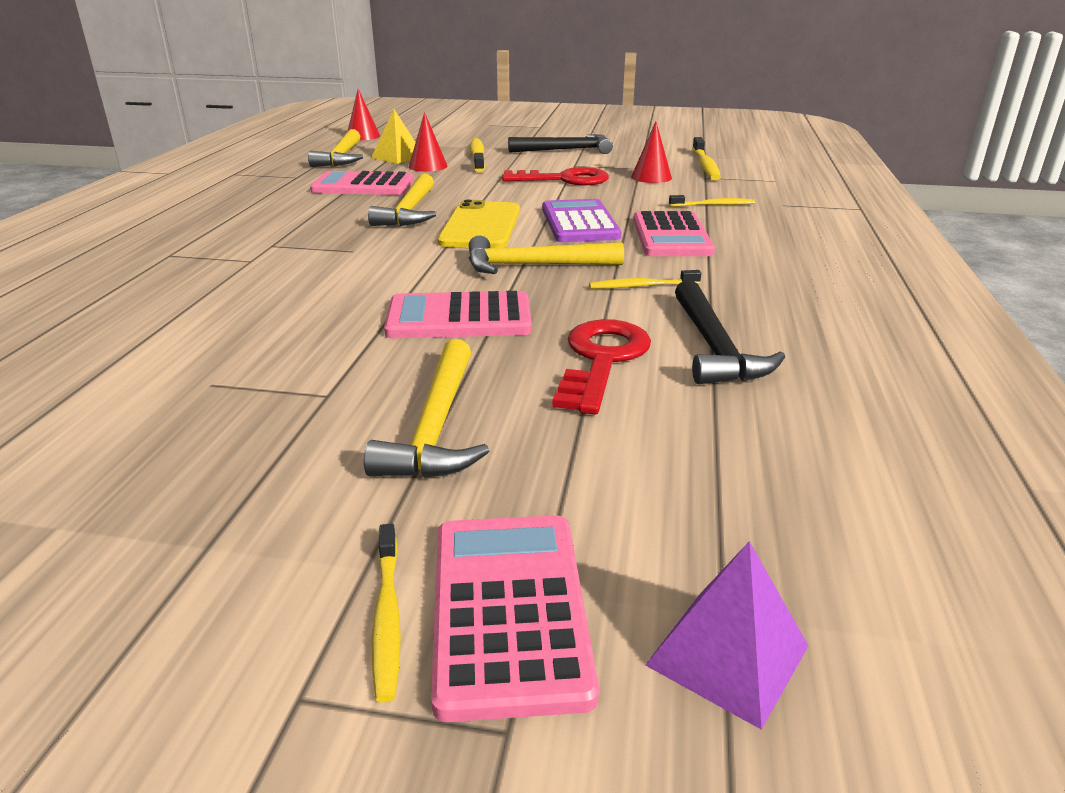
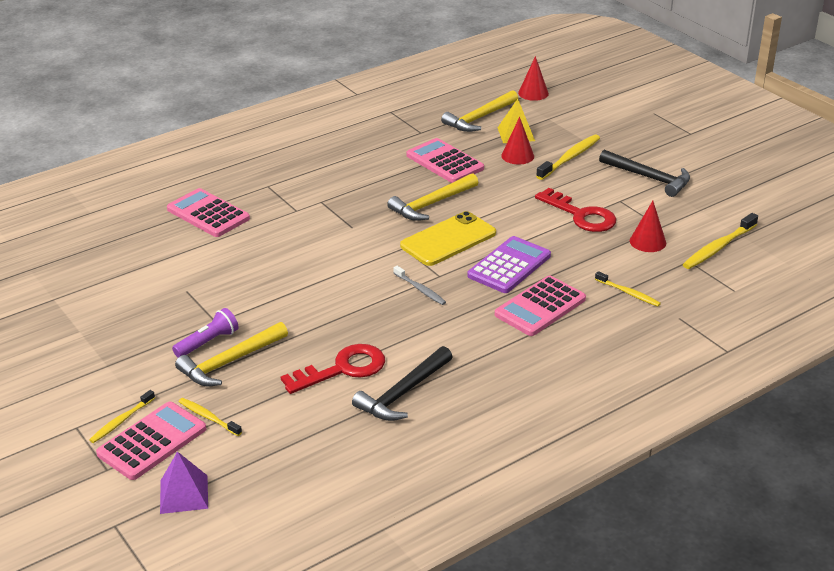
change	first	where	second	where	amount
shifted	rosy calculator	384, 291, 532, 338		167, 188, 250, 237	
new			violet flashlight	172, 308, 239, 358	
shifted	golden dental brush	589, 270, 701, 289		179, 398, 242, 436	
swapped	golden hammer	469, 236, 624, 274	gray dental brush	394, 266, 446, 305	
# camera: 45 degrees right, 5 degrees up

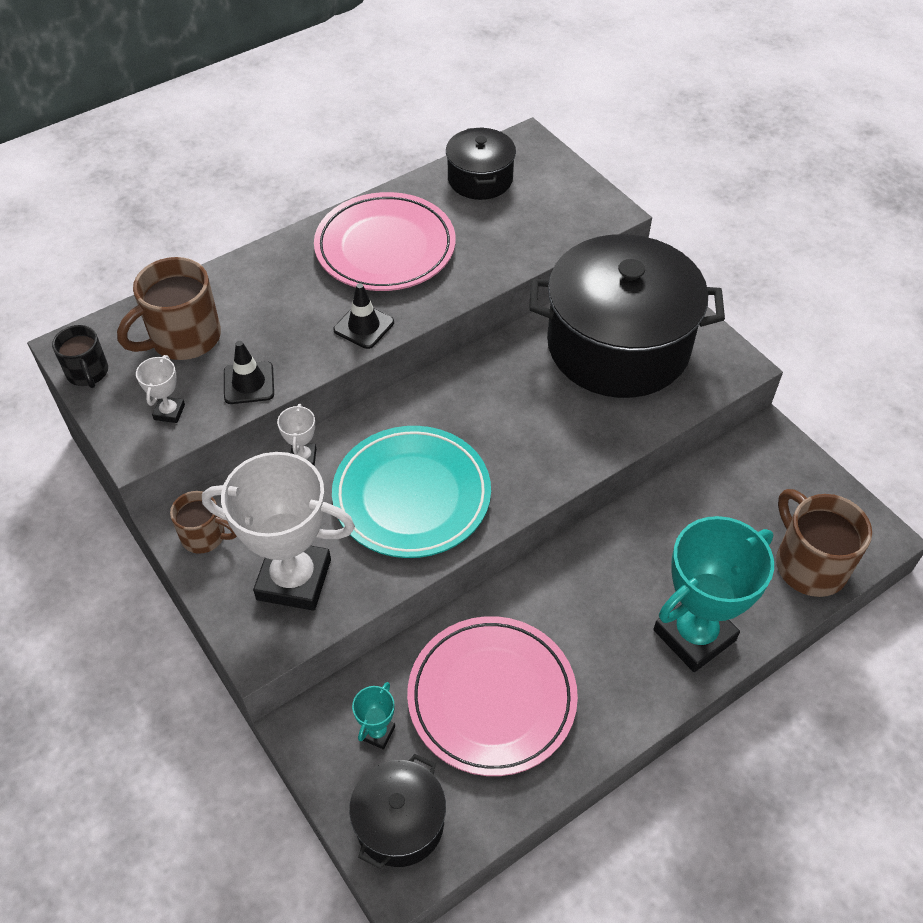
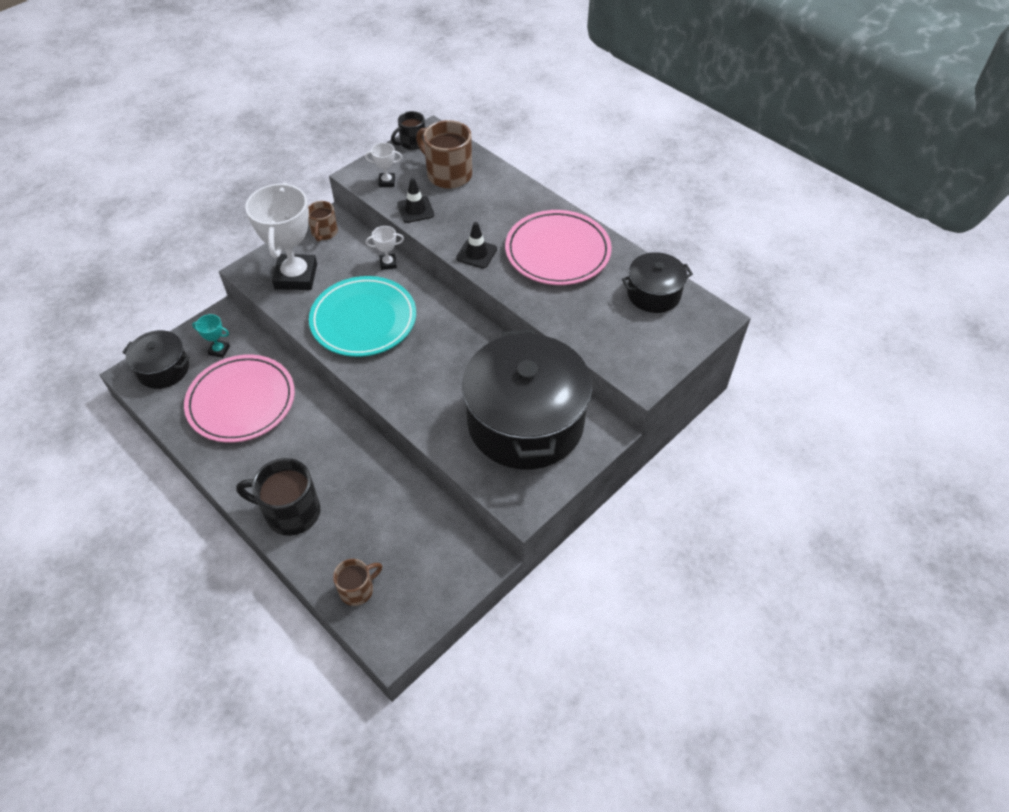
change	first	where	second	where	amount
swapped	teal trophy	653, 516, 774, 672	jet-black coffee mug	236, 458, 320, 536	
scaled	dark brown coffee mug	776, 489, 872, 597		333, 559, 382, 606	x0.59
# camera: 80 degrees right, 0 degrees up

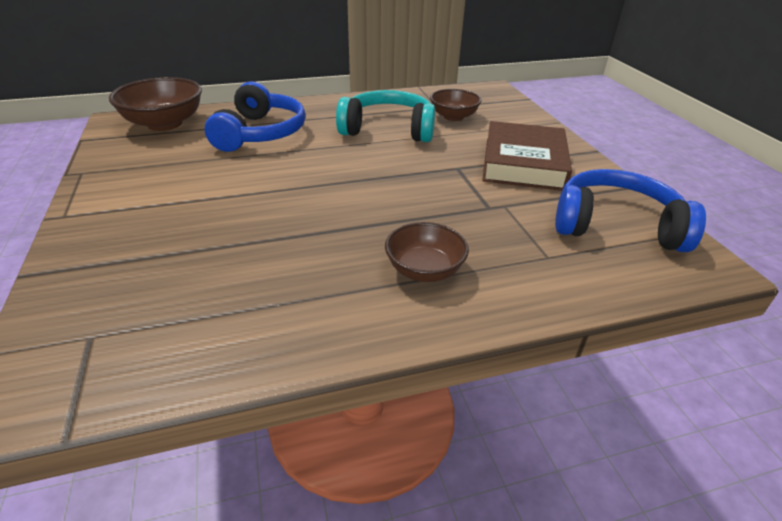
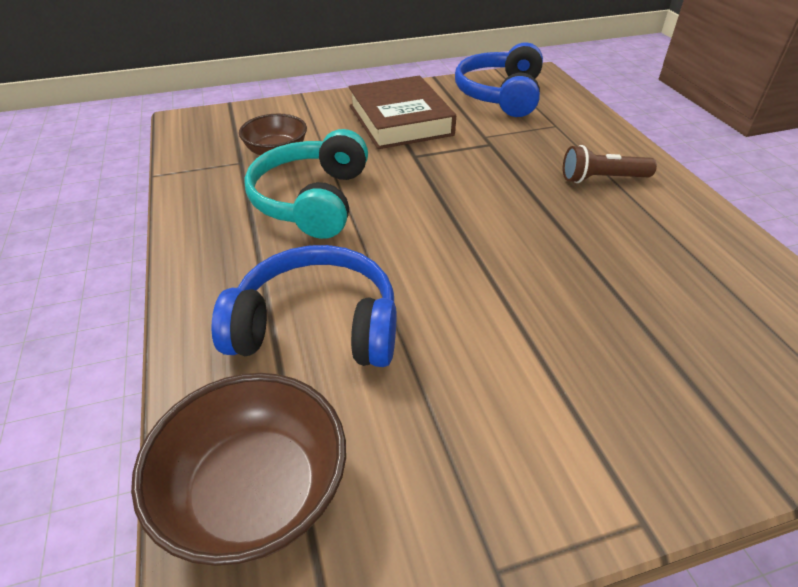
change	first	where	second	where	amount
rotated	dark brown hardcover	482, 121, 572, 191		349, 76, 456, 149	60 degrees clockwise
swapped	dark brown bowl	385, 222, 469, 282	dark brown flashlight	563, 145, 657, 183	
# camera: 90 degrees left, 5 degrees up

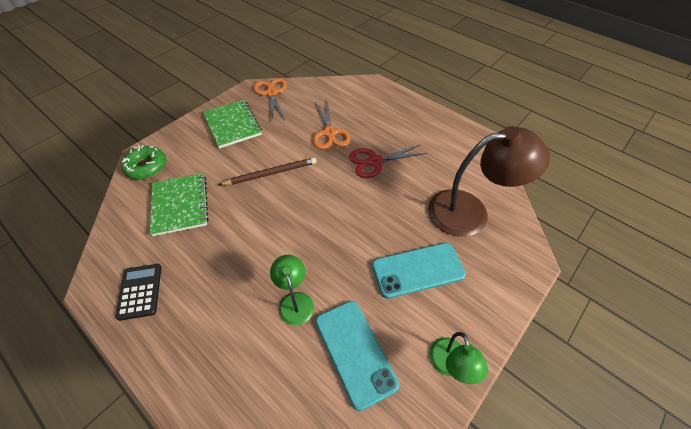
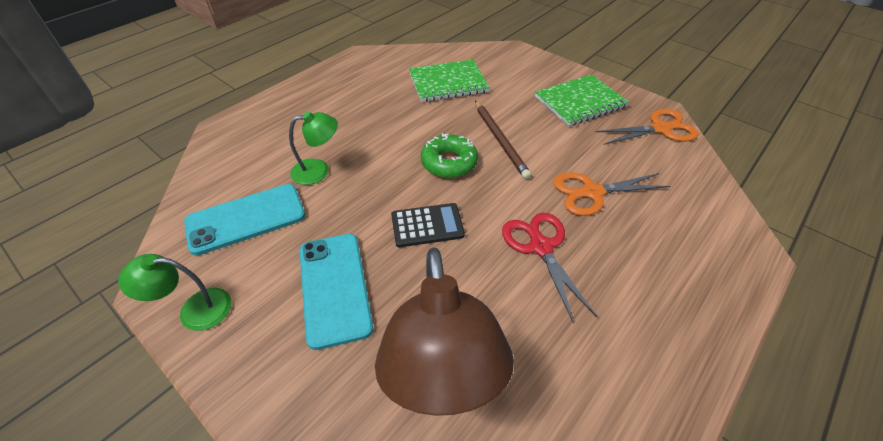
change	first	where	second	where	amount
shifted	jet-black calculator	116, 264, 161, 321		391, 203, 465, 247	
shifted	green donut	121, 145, 166, 180		421, 133, 478, 178	
# camera: 90 degrees right, 5 degrees down

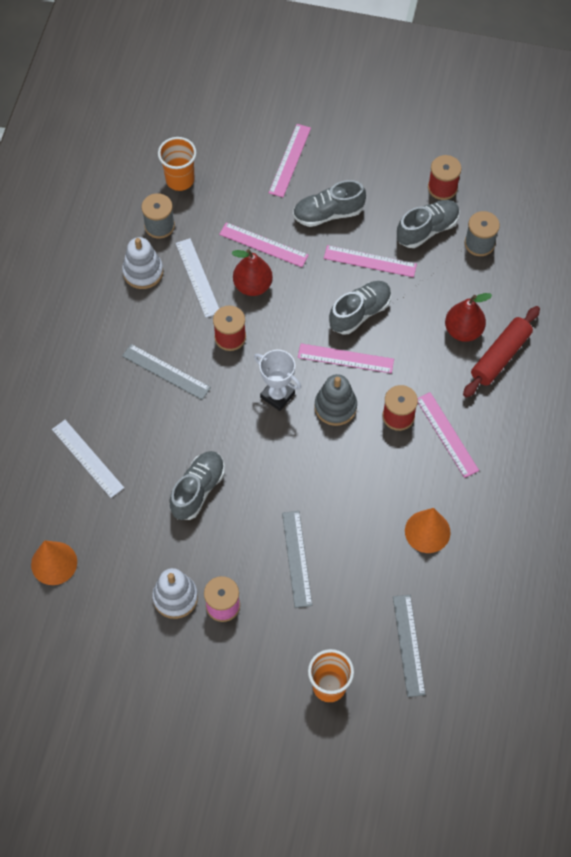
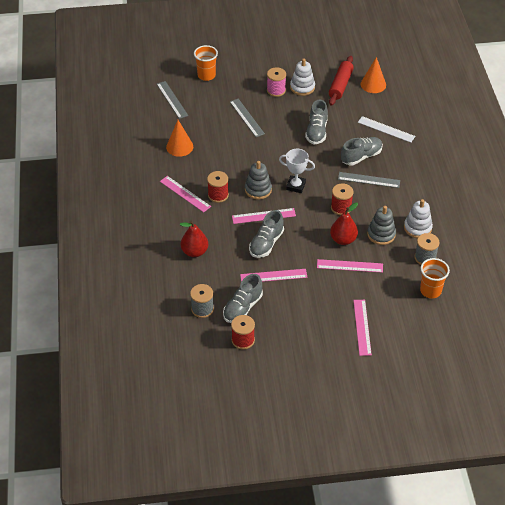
change	first	where	second	where	amount
shifted	red rolling pin	463, 306, 540, 398		329, 56, 354, 106	
shifted	gray sneaker	293, 180, 366, 227		341, 137, 383, 165	
swapped	snow-white straightedge	176, 238, 219, 318	gray stacking rings	367, 206, 396, 245	
# camera: 160 degrees right, 15 degrees down

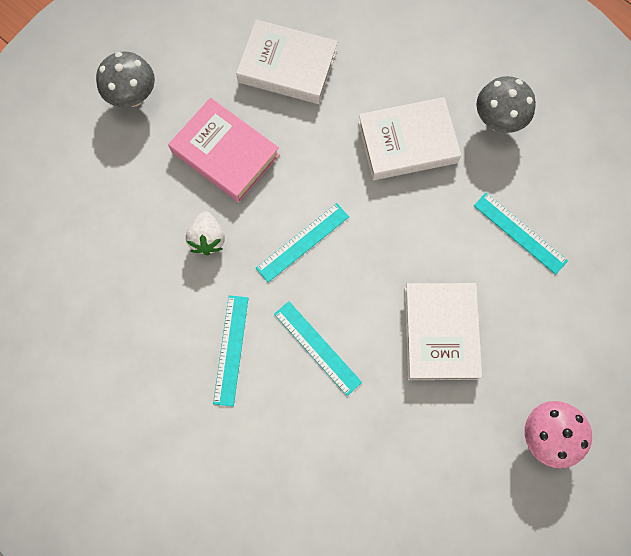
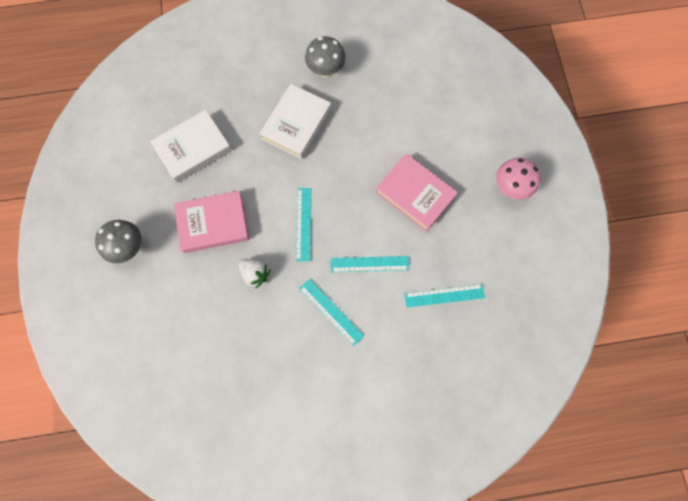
change	first	where	second	where	amount
repainted	snow-white hardcover	404, 283, 482, 380	rosy hardcover	376, 154, 458, 232	
shifted	teal straightedge	474, 193, 568, 275		404, 284, 485, 308	
# camera: 50 degrees left, 0 degrees up

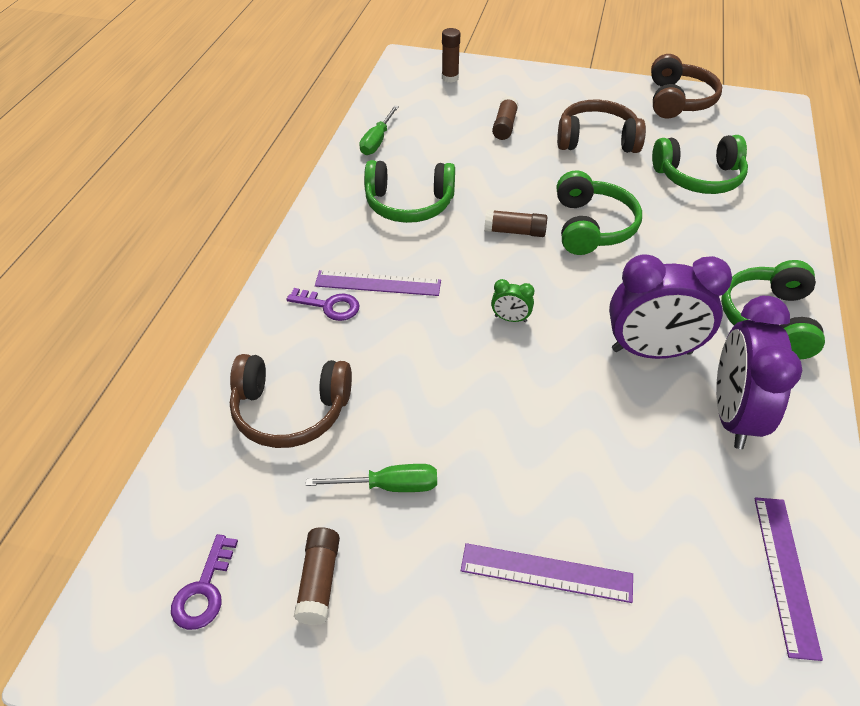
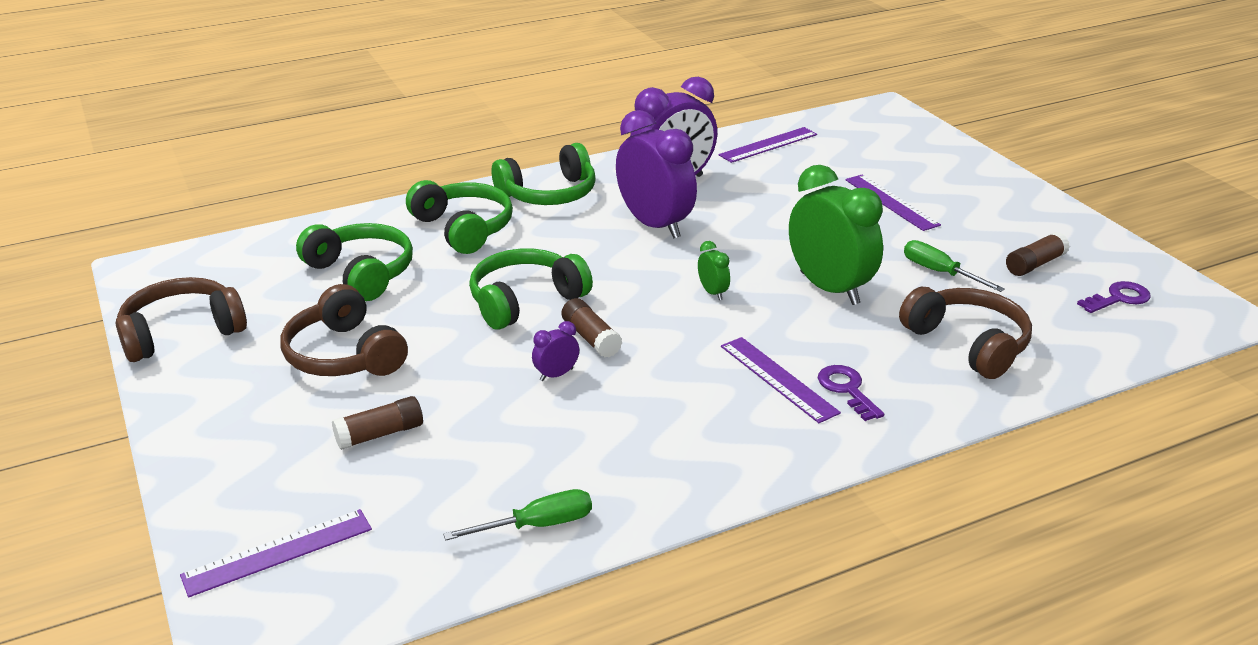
change	first	where	second	where	amount
swapped	dark brown stick of glue	442, 28, 460, 83	violet straightedge	180, 509, 372, 597	
shifted	green over-ear headphones	364, 160, 455, 223		406, 180, 513, 254	
new			violet clock	532, 321, 579, 381	
new			green clock	789, 165, 883, 305	
# camera: 130 degrees left, 15 degrees down

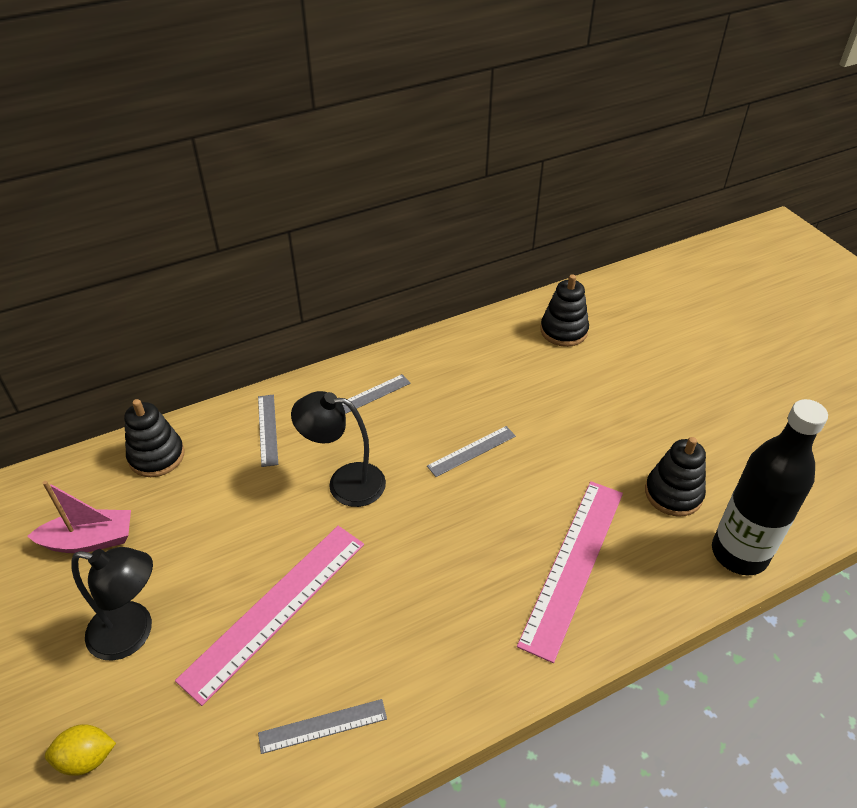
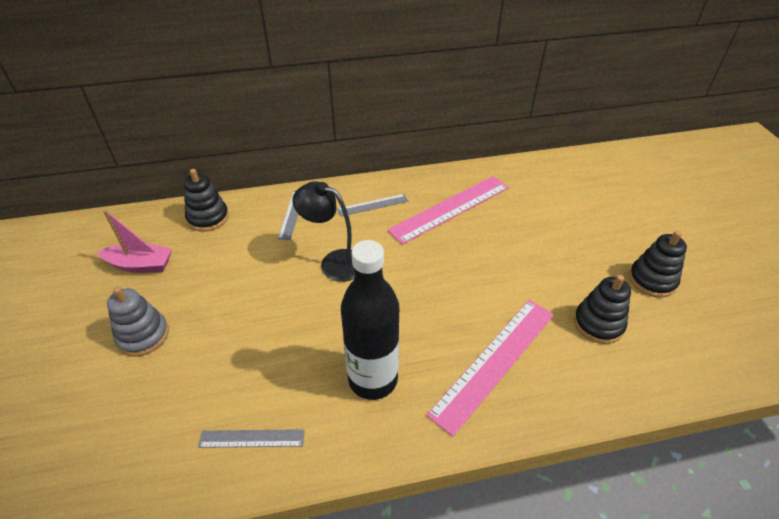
change	first	where	second	where	amount
swapped	jet-black lamp	71, 547, 153, 661	gray stacking rings	107, 287, 169, 356	
shifted	jet-black drink bottle	712, 399, 828, 575		341, 240, 399, 400	
shifted	rosy straightedge	175, 526, 364, 706		387, 176, 509, 244	
shifted	jet-black stacking rings	540, 274, 589, 347		629, 231, 687, 298	
gone	golden toy lemon	45, 724, 116, 776			
gone	gray straightedge	427, 426, 516, 477			
# camera: 15 degrees right, 0 degrees up

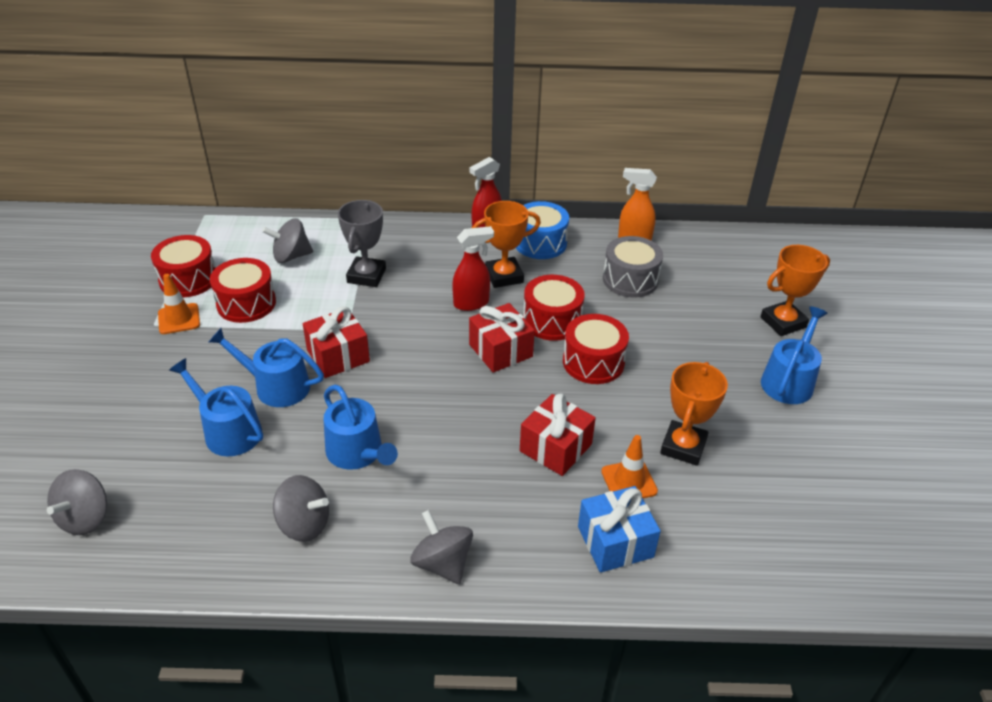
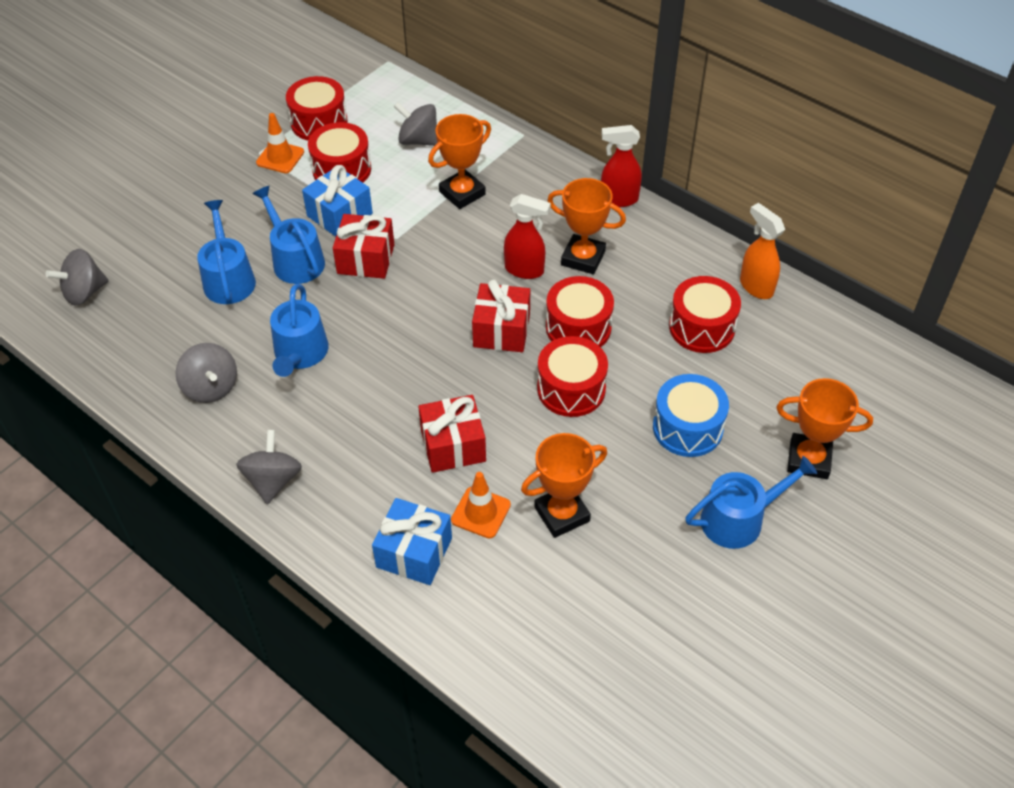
change	first	where	second	where	amount
new			royal blue gift	302, 165, 373, 237	
repainted	gray trophy	338, 200, 386, 287	bright orange trophy	428, 114, 491, 209	
shifted	royal blue drum	516, 201, 569, 259		653, 374, 729, 457	
repainted	gray drum	603, 236, 663, 298	red drum	669, 276, 741, 353	
# camera: 40 degrees right, 10 degrees up

